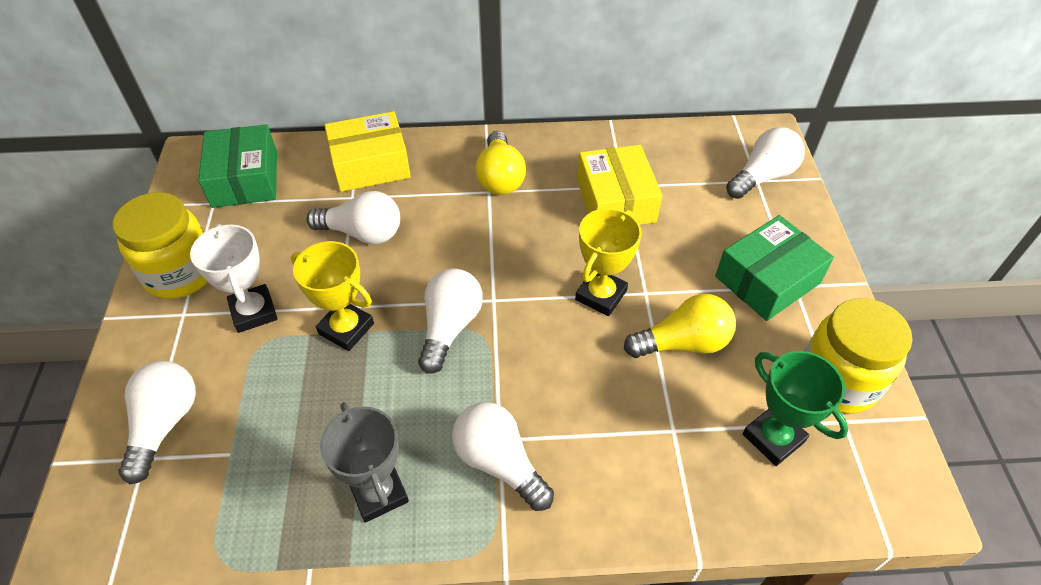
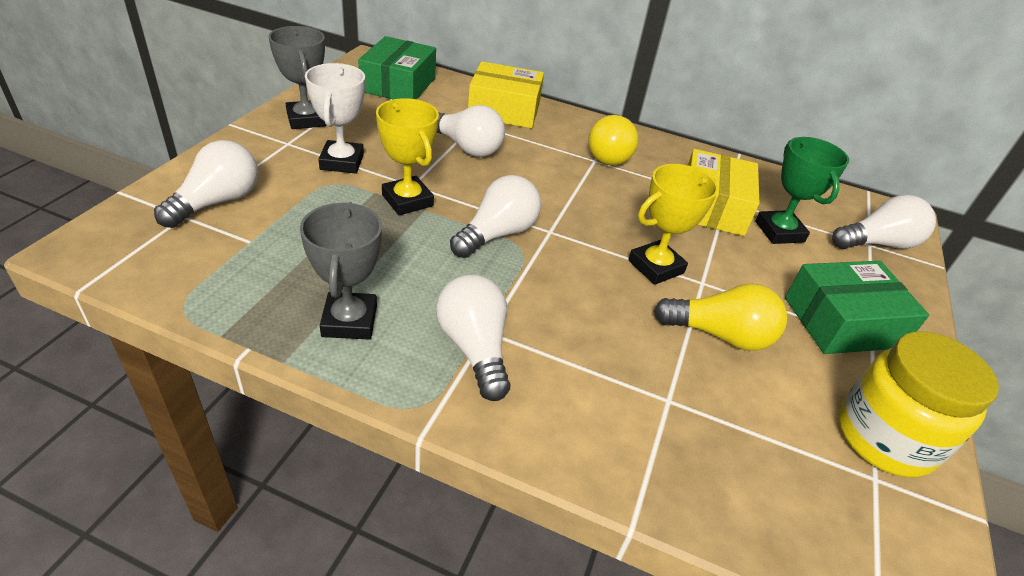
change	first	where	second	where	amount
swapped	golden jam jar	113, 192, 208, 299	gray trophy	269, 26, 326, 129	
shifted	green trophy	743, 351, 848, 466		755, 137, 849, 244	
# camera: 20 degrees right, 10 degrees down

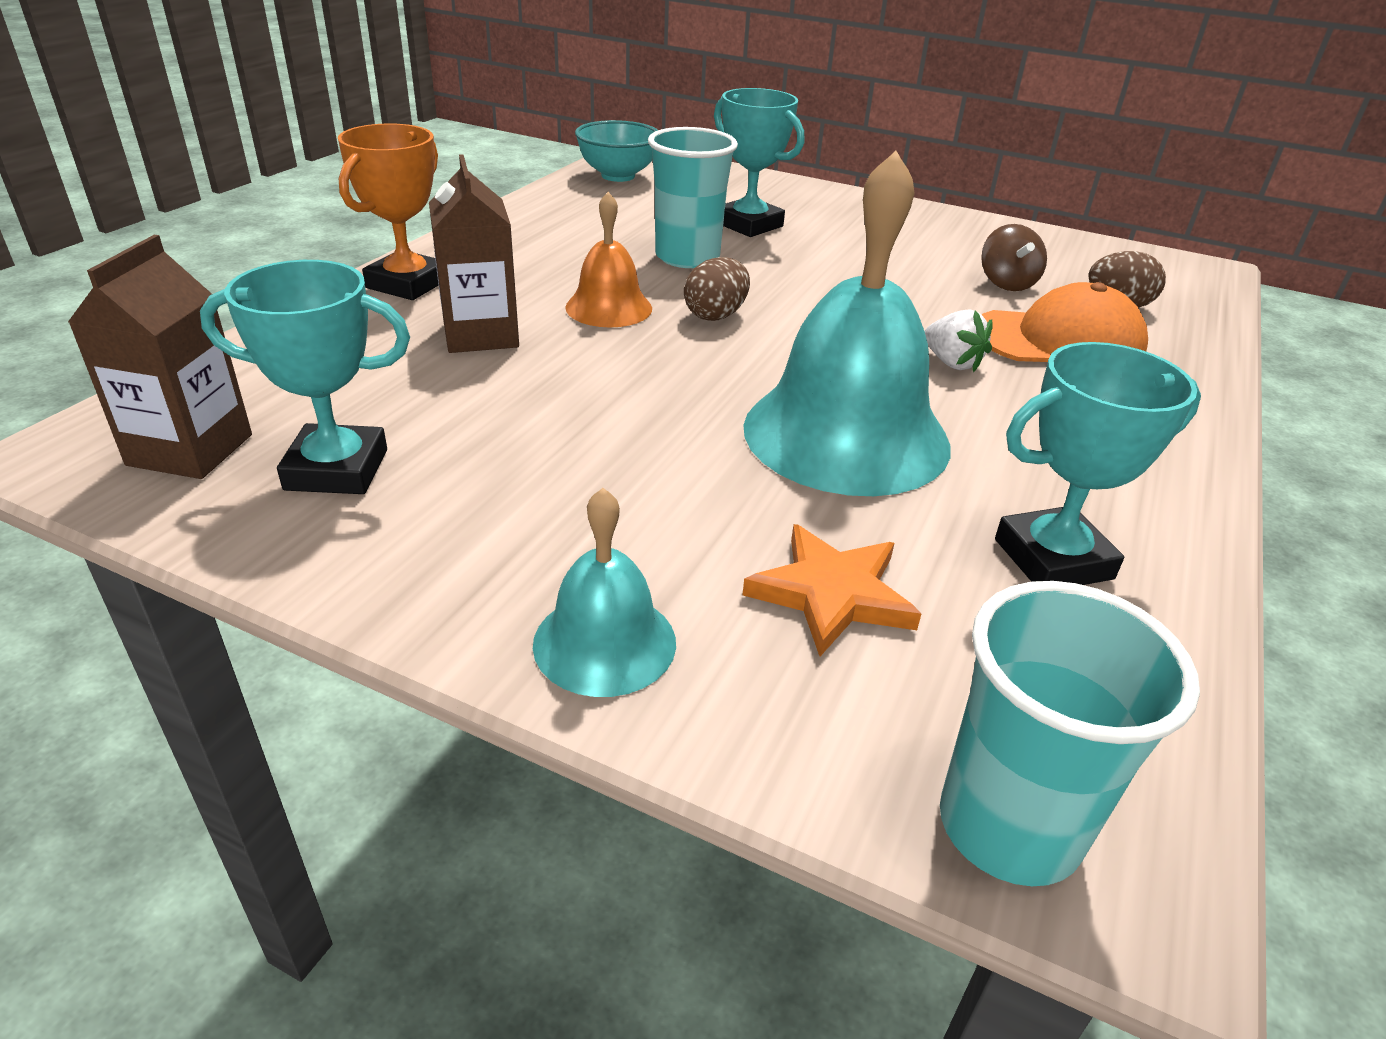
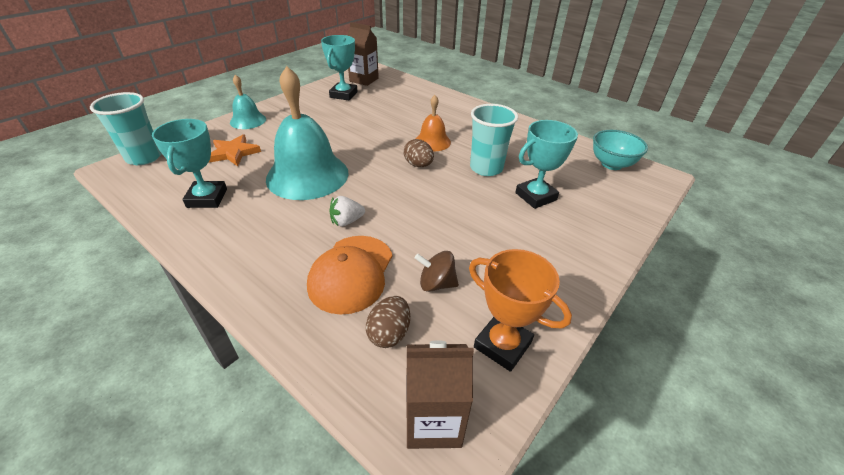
change	first	where	second	where	amount
shifted	dark brown juice carton	429, 155, 519, 353		407, 340, 474, 449	
shifted	bright orange trophy	338, 123, 439, 300		469, 249, 572, 372	
# camera: 105 degrees right, 5 degrees up

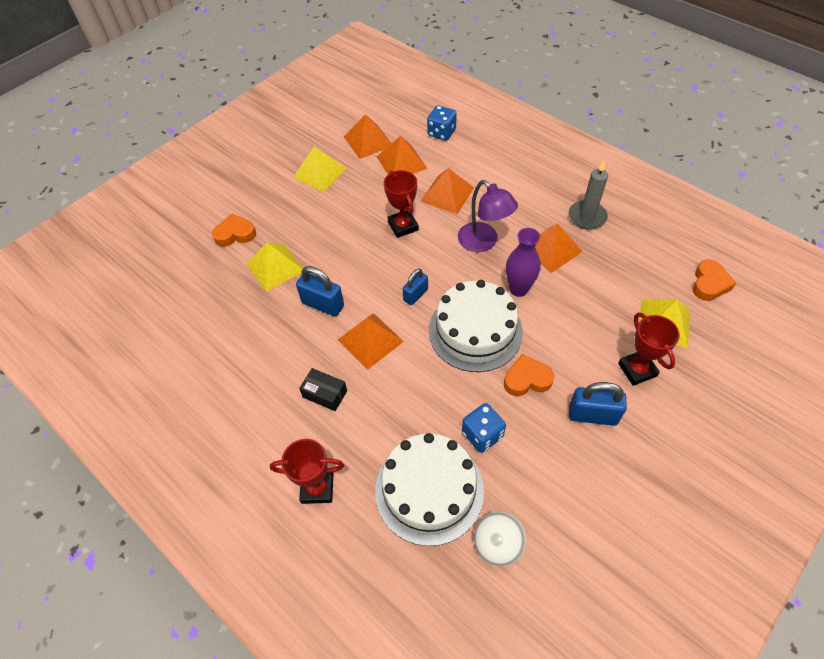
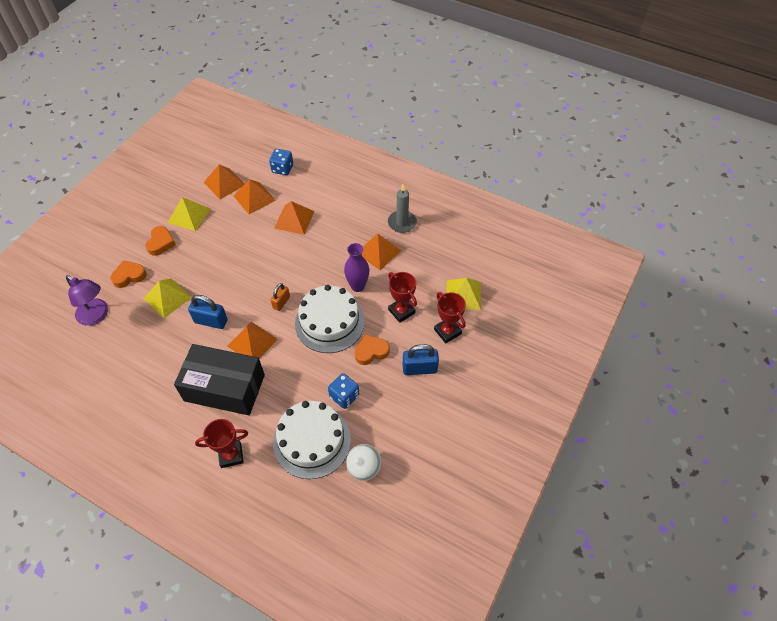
change	first	where	second	where	amount
shifted	violet lamp	458, 180, 518, 252		66, 275, 108, 326	
shifted	bright orange heart shape	692, 259, 736, 301		145, 226, 176, 256	
scaled	jet-black box	299, 368, 347, 411		174, 344, 265, 416	x2.46
repainted	royal blue lock	403, 269, 428, 305	bright orange lock	271, 283, 290, 311	
shifted	red trophy	384, 170, 419, 238		388, 272, 417, 323	
# camera: 15 degrees left, 0 degrees up

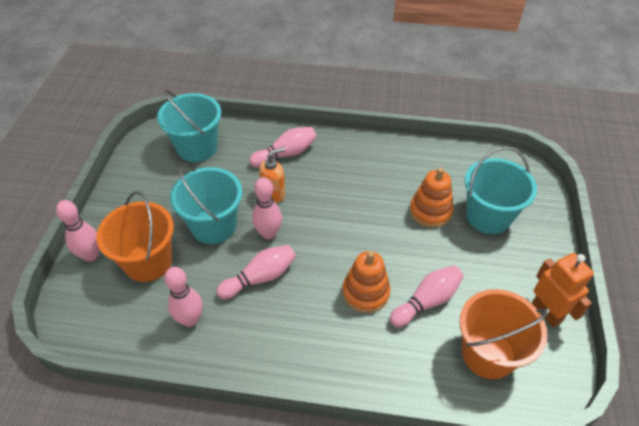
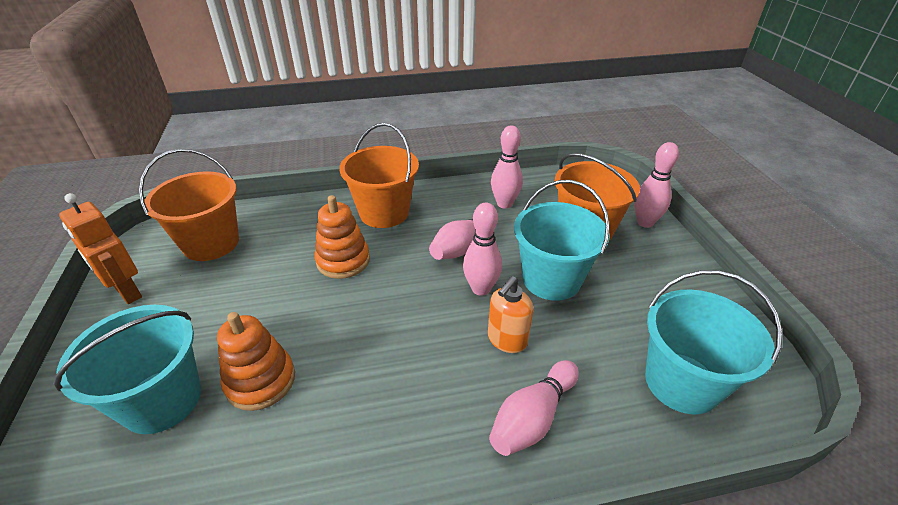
change	first	where	second	where	amount
new			bright orange sand bucket	339, 123, 419, 228	
gone	rosy tenpin	390, 265, 464, 327			
# camera: 160 degrees right, 10 degrees down

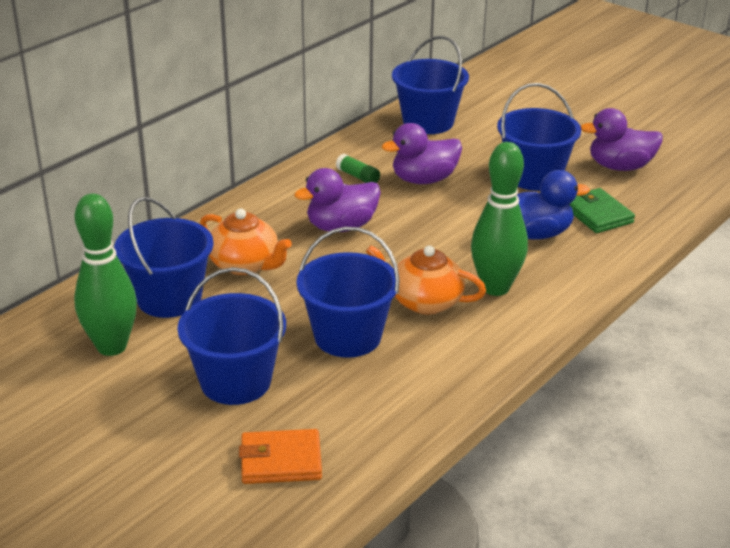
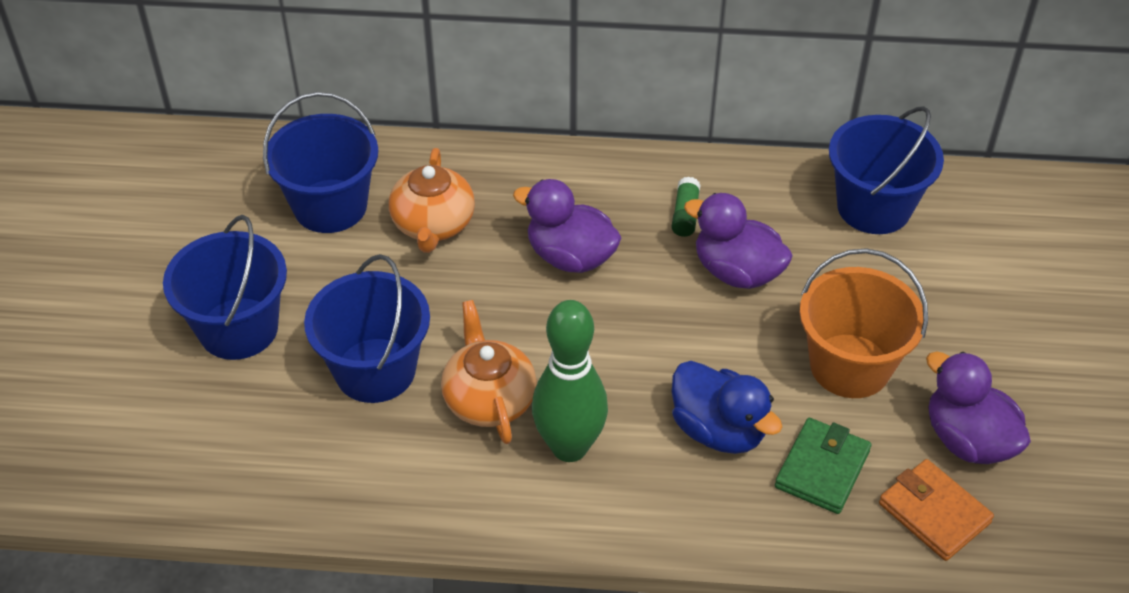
change	first	where	second	where	amount
repainted	royal blue sand bucket	497, 83, 581, 191	bright orange sand bucket	799, 248, 928, 398	
shifted	bright orange card wallet	239, 429, 322, 484		879, 459, 994, 561	
gone	green tenpin	74, 194, 137, 356			
# camera: 55 degrees right, 15 degrees up

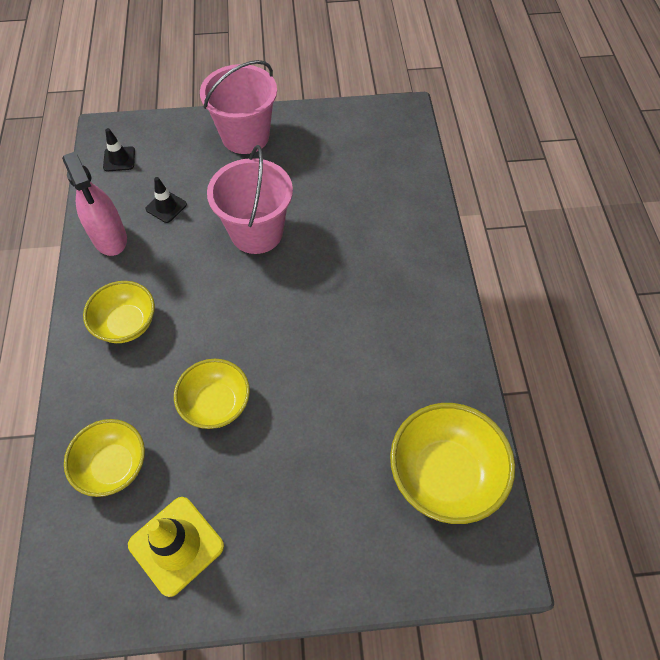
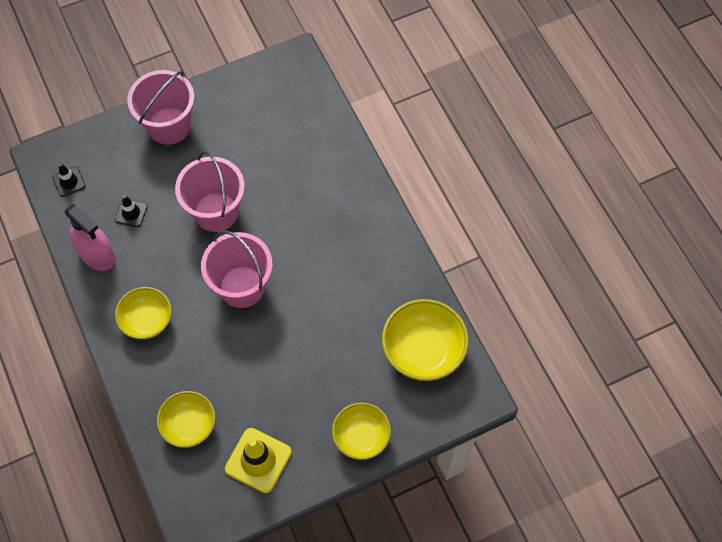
change	first	where	second	where	amount
new			rosy sand bucket	201, 230, 273, 308	
shifted	golden bowl	174, 359, 250, 429		332, 402, 391, 460	
# camera: 20 degrees left, 5 degrees up

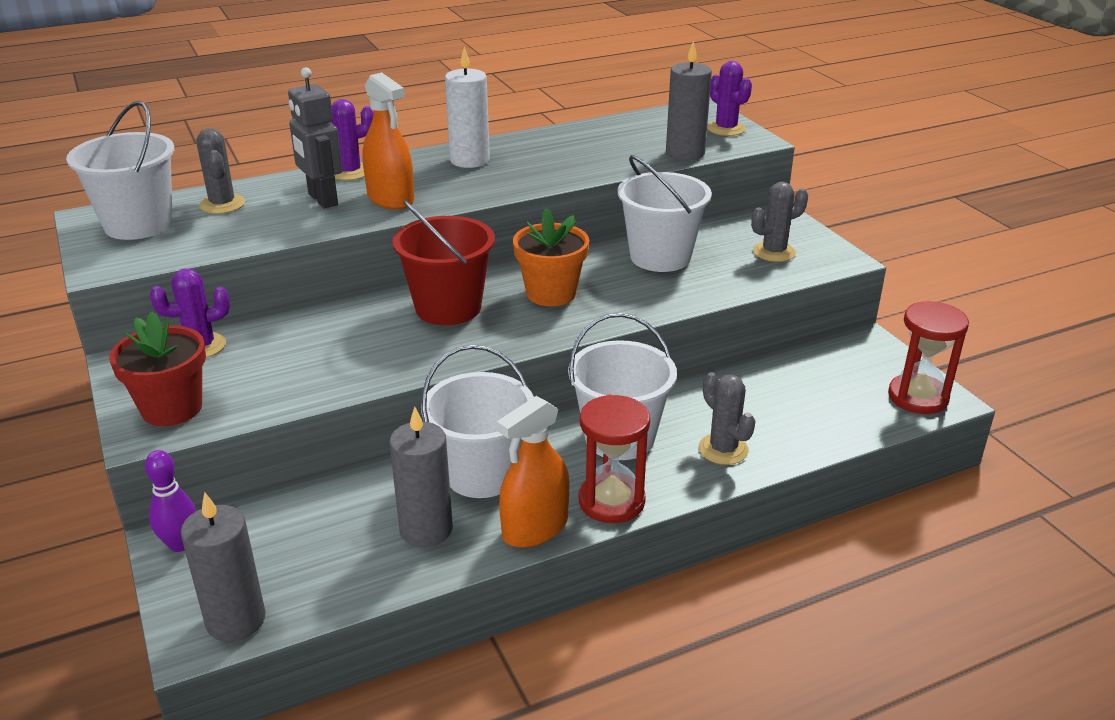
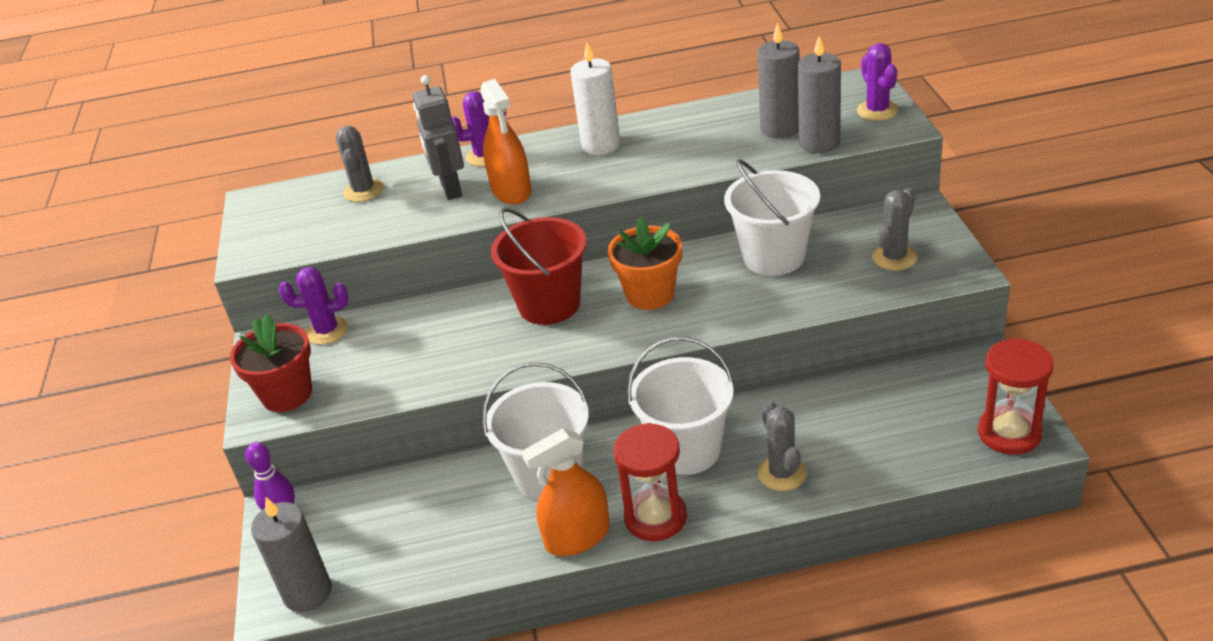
change	first	where	second	where	amount
shifted	gray candle	389, 407, 453, 547		757, 22, 799, 139	
rotated	gray prickly plant	751, 182, 808, 262		872, 188, 917, 270	45 degrees counterclockwise
gone	snow-white sand bucket	66, 101, 174, 240			
# camera: 20 degrees right, 5 degrees up

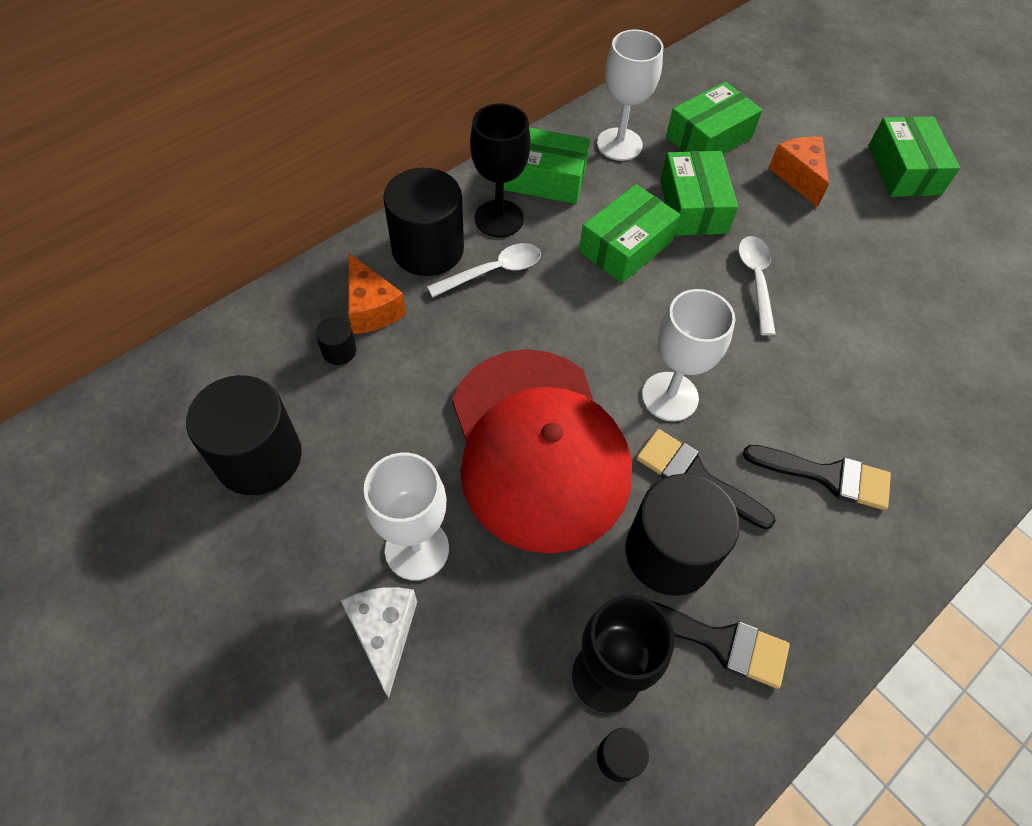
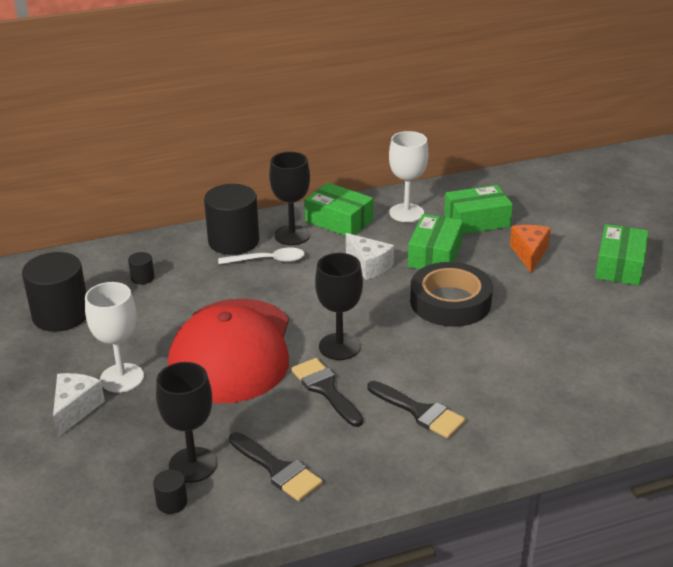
change	first	where	second	where	amount
repainted	snow-white goblet	642, 289, 735, 421	jet-black goblet	315, 253, 363, 360	
swapped	green box	579, 184, 681, 283	snow-white cheese	346, 233, 394, 280	
swapped	snow-white spoon	738, 236, 776, 336	jet-black tape	410, 262, 493, 327	
gone	bright orange cheese	348, 253, 406, 334			
gone	jet-black solid cylinder	626, 474, 740, 596			
# camera: 25 degrees right, 25 degrees down

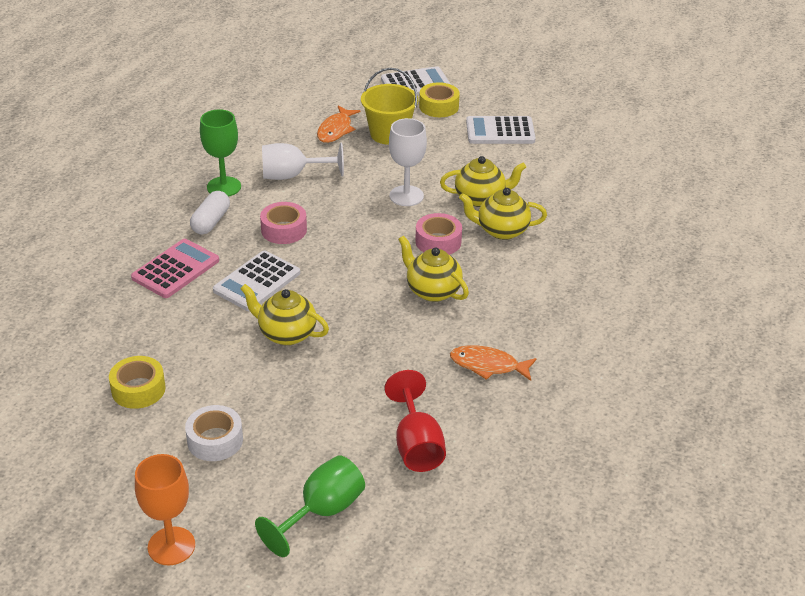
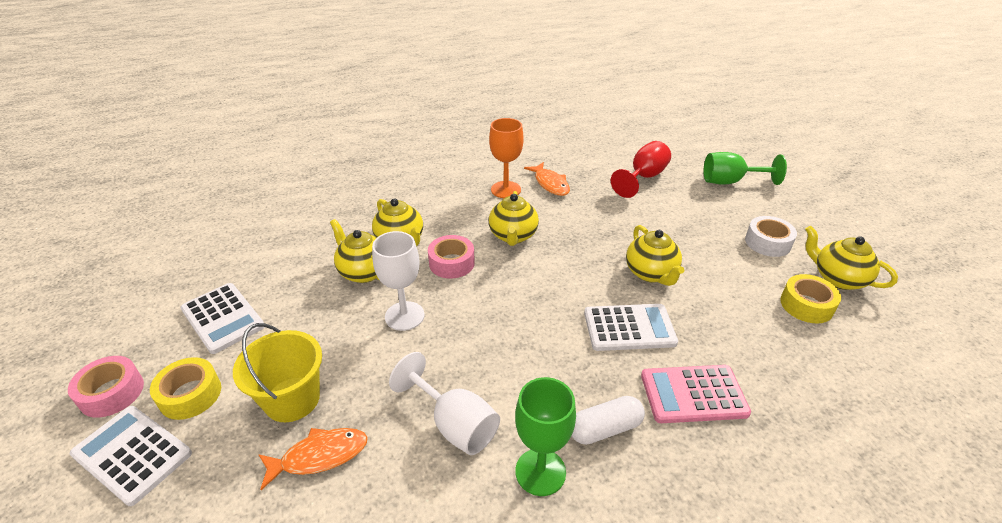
change	first	where	second	where	amount
shifted	rosy tape	260, 202, 307, 244		68, 356, 144, 418	
shifted	bright orange goblet	135, 454, 195, 565		489, 118, 523, 198	
new			golden tea pot	805, 226, 898, 290	
# camera: 130 degrees left, 0 degrees up

